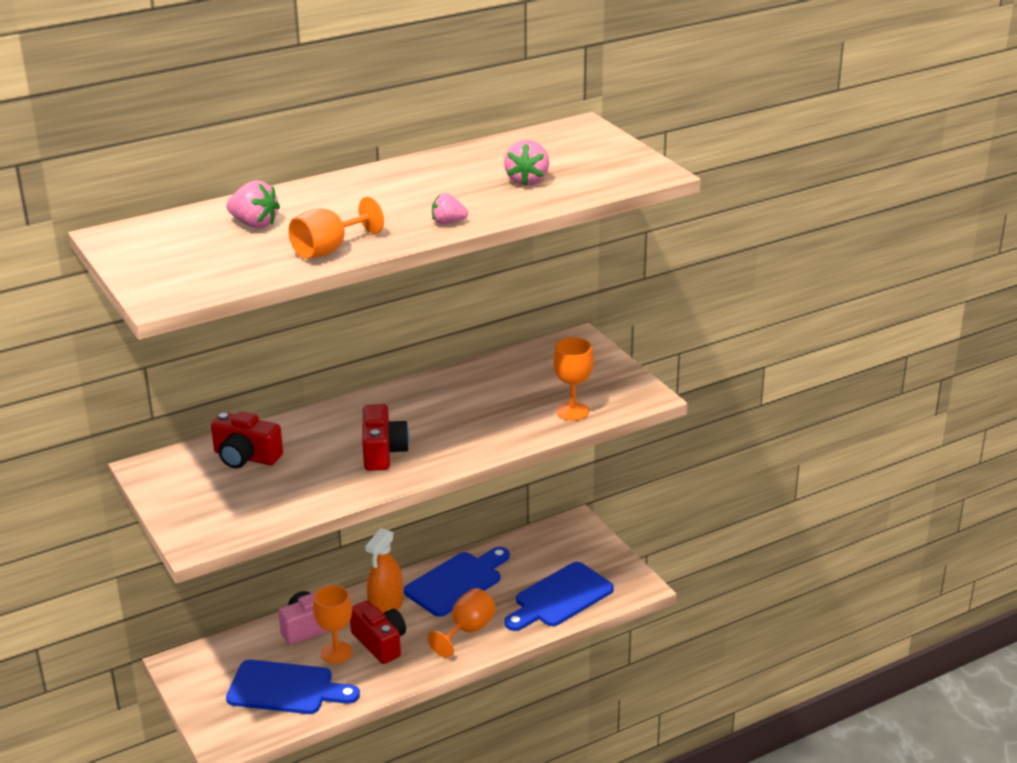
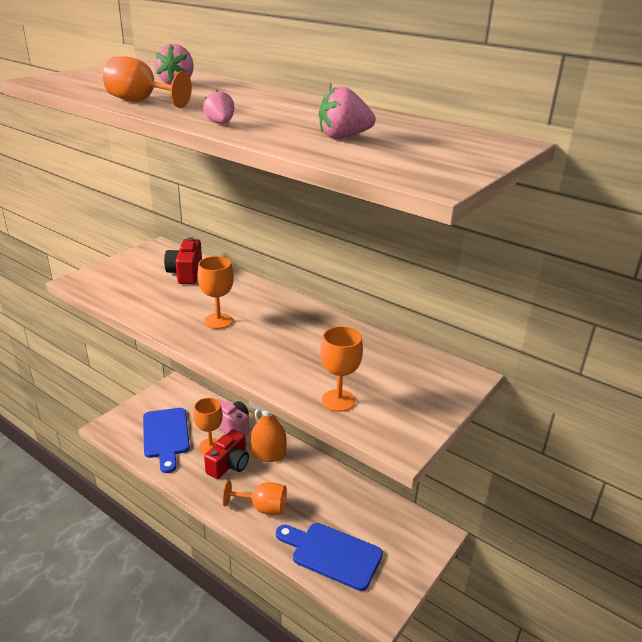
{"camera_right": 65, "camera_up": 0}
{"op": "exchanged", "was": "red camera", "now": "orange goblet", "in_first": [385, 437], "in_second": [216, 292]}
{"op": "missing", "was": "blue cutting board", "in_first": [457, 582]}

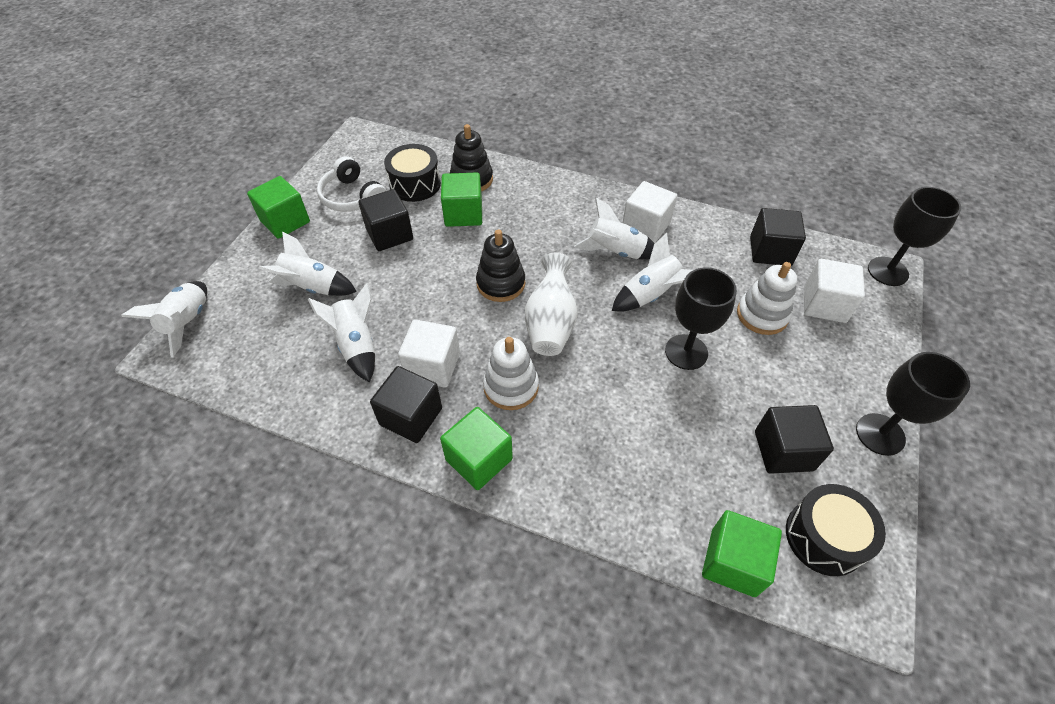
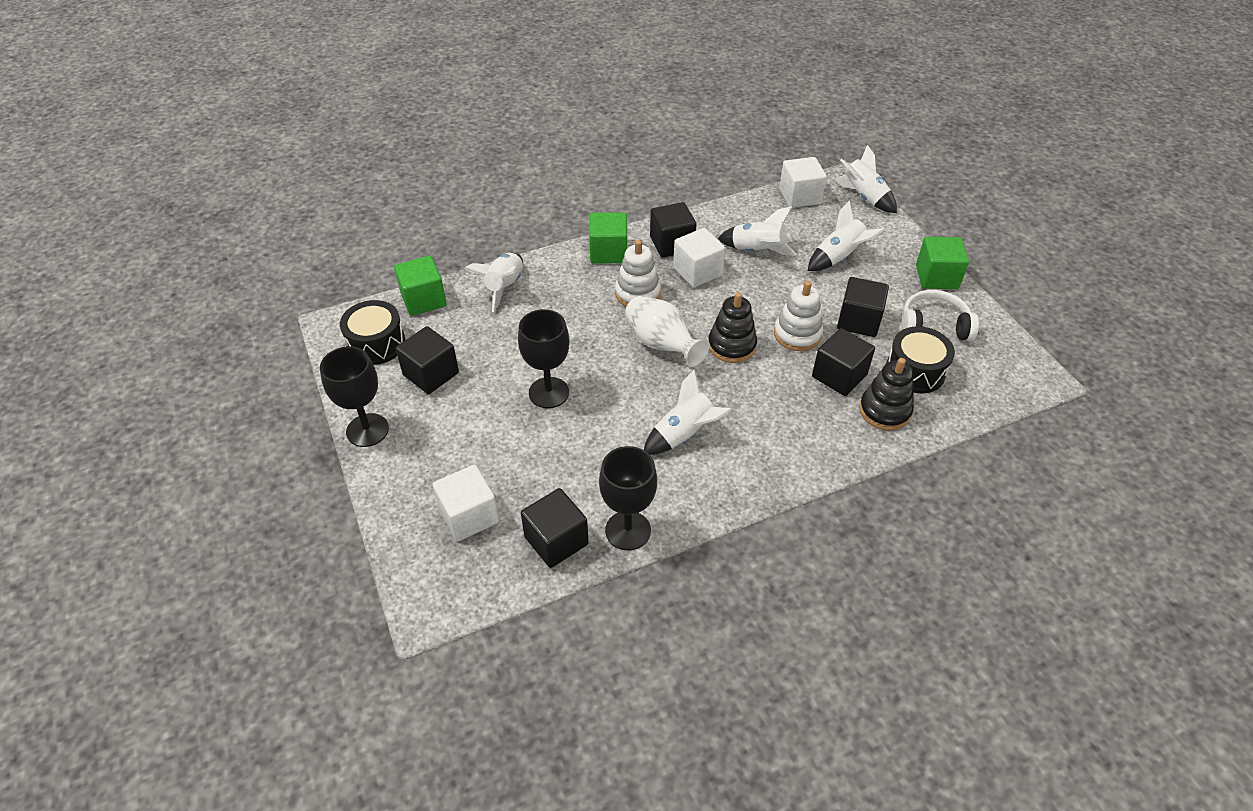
{"camera_right": 135, "camera_up": -5}
{"op": "colour", "was": "green cube", "now": "black cube", "in_first": [461, 200], "in_second": [843, 362]}
{"op": "relocated", "was": "white cube", "in_first": [650, 212], "in_second": [803, 182]}
{"op": "relocated", "was": "black goblet", "in_first": [914, 236], "in_second": [628, 498]}
{"op": "relocated", "was": "white rocket", "in_first": [652, 272], "in_second": [494, 282]}
{"op": "relocated", "was": "white stacking toy", "in_first": [767, 298], "in_second": [798, 316]}

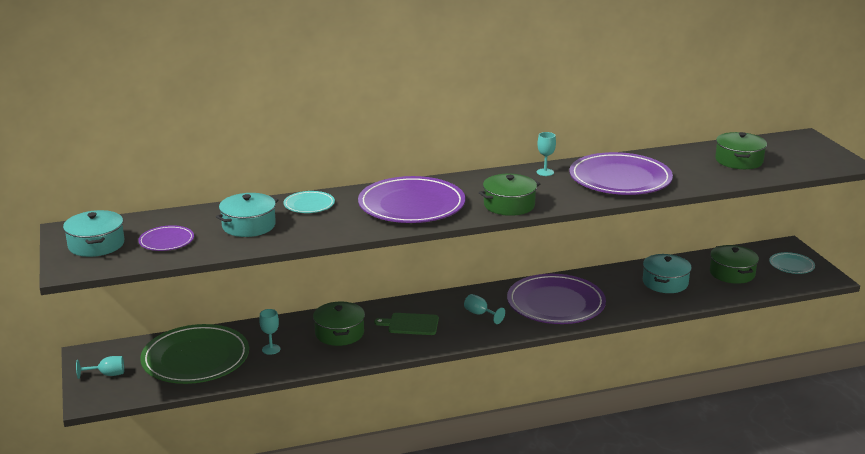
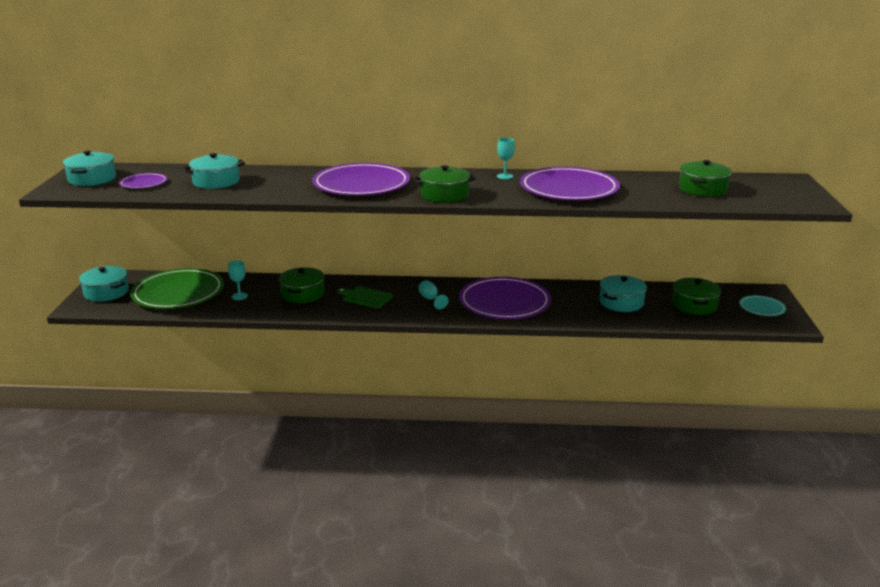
{"camera_right": 20, "camera_up": 0}
{"op": "missing", "was": "turquoise plate", "in_first": [309, 202]}
{"op": "exchanged", "was": "turquoise goblet", "now": "turquoise pot", "in_first": [100, 367], "in_second": [104, 284]}

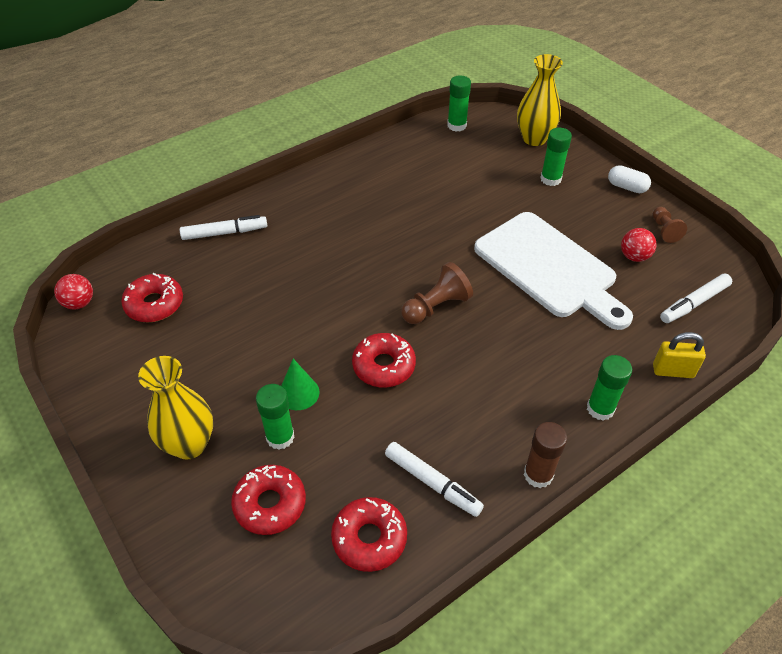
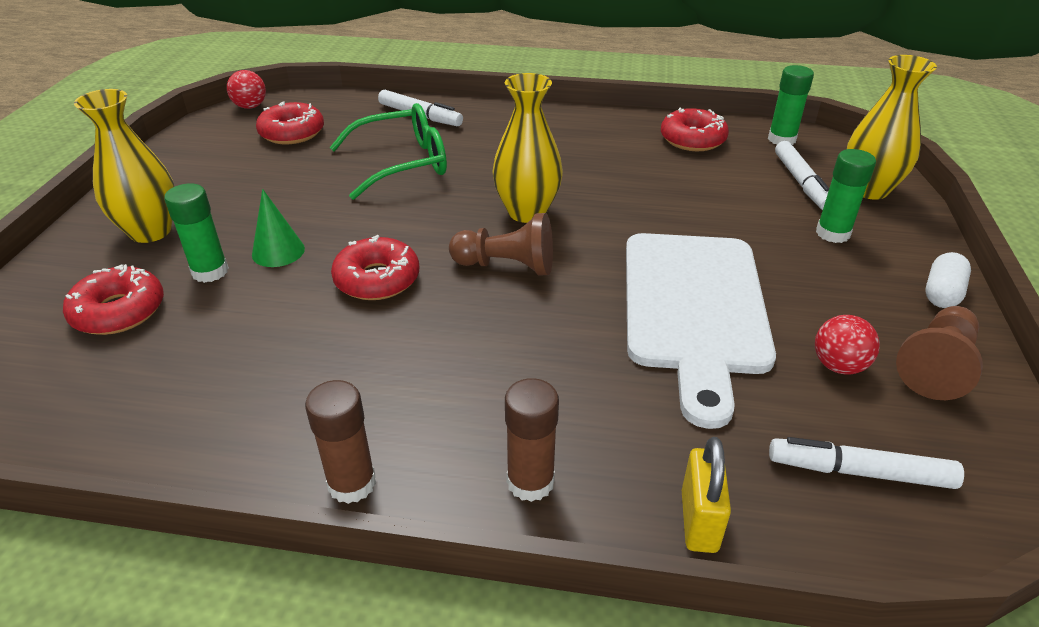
{"camera_right": 45, "camera_up": -10}
{"op": "spun", "was": "white capsule", "in_first": [629, 179], "in_second": [948, 280], "clockwise": 45}
{"op": "size", "was": "brown pawn", "in_first": [670, 225], "in_second": [939, 353], "ratio": 1.55}
{"op": "spun", "was": "yellow padlock", "in_first": [679, 355], "in_second": [706, 495], "clockwise": 45}
{"op": "colour", "was": "green glue stick", "now": "brown glue stick", "in_first": [609, 388], "in_second": [532, 440]}
{"op": "relocated", "was": "white marker", "in_first": [434, 479], "in_second": [802, 175]}
{"op": "relocated", "was": "red donut", "in_first": [369, 534], "in_second": [695, 129]}
{"op": "appeared", "now": "yellow vase", "in_second": [527, 148]}
{"op": "appeared", "now": "green glasses", "in_second": [388, 151]}

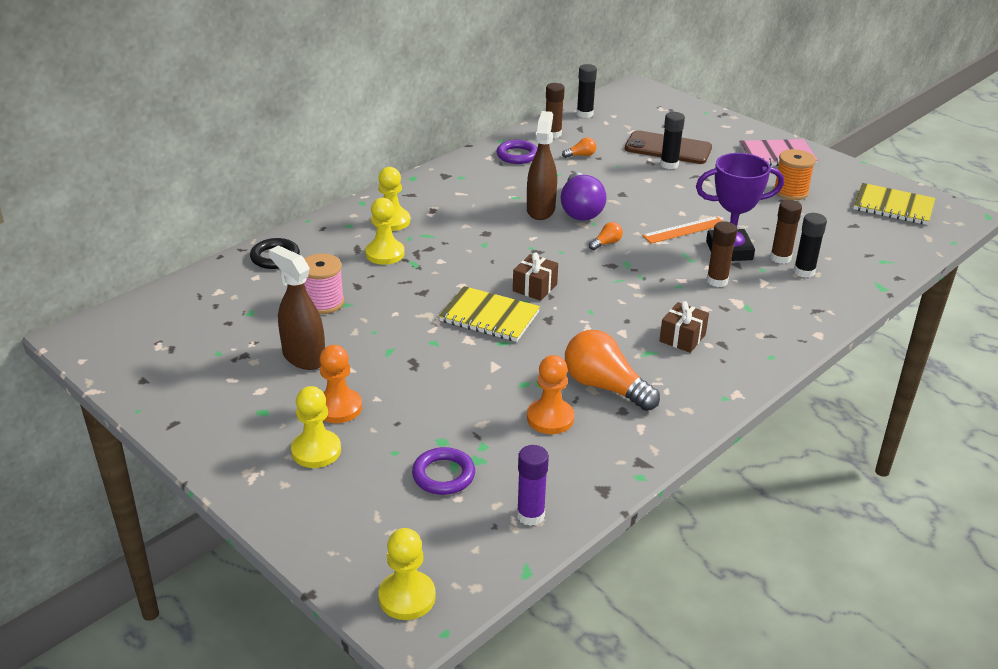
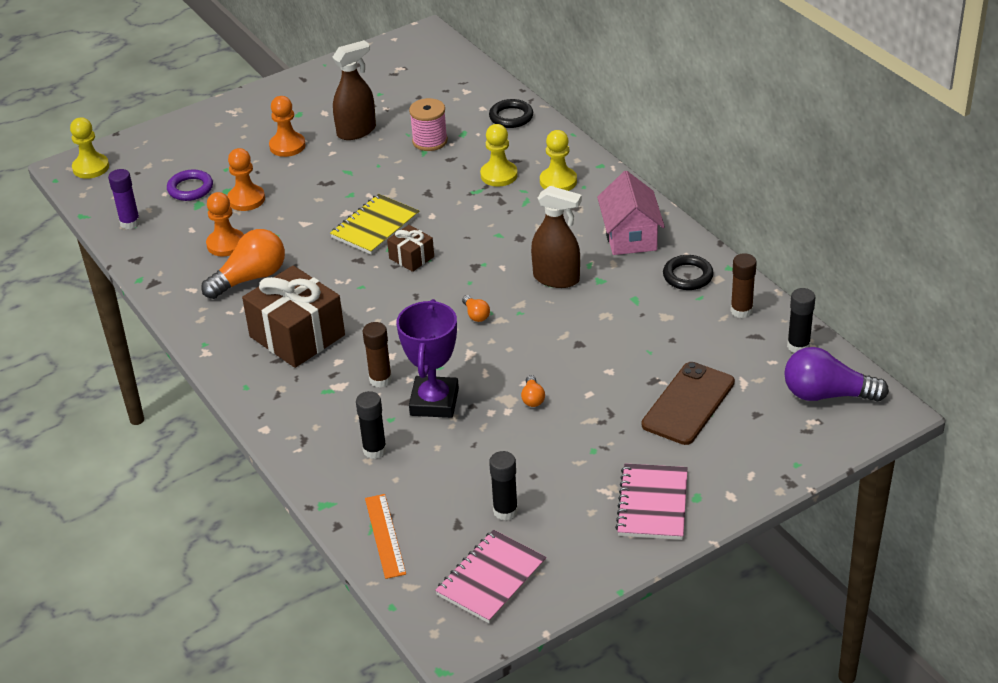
{"camera_right": 105, "camera_up": 5}
{"op": "relocated", "was": "black glue stick", "in_first": [672, 140], "in_second": [503, 486]}
{"op": "relocated", "was": "orange light bulb", "in_first": [579, 147], "in_second": [533, 391]}
{"op": "colour", "was": "purple ring", "now": "black ring", "in_first": [516, 152], "in_second": [688, 272]}
{"op": "missing", "was": "orange spool", "in_first": [794, 174]}
{"op": "relocated", "was": "purple light bulb", "in_first": [584, 196], "in_second": [836, 374]}
{"op": "colour", "was": "yellow notebook", "now": "pink notebook", "in_first": [894, 204], "in_second": [491, 577]}
{"op": "missing", "was": "brown glue stick", "in_first": [786, 232]}
{"op": "relocated", "was": "orange ruler", "in_first": [682, 230], "in_second": [385, 536]}
{"op": "size", "was": "brown gift", "in_first": [684, 327], "in_second": [293, 316], "ratio": 2.02}
{"op": "missing", "was": "yellow pawn", "in_first": [316, 427]}
{"op": "appeared", "now": "orange pawn", "in_second": [246, 179]}
{"op": "appeared", "now": "pink house", "in_second": [631, 213]}

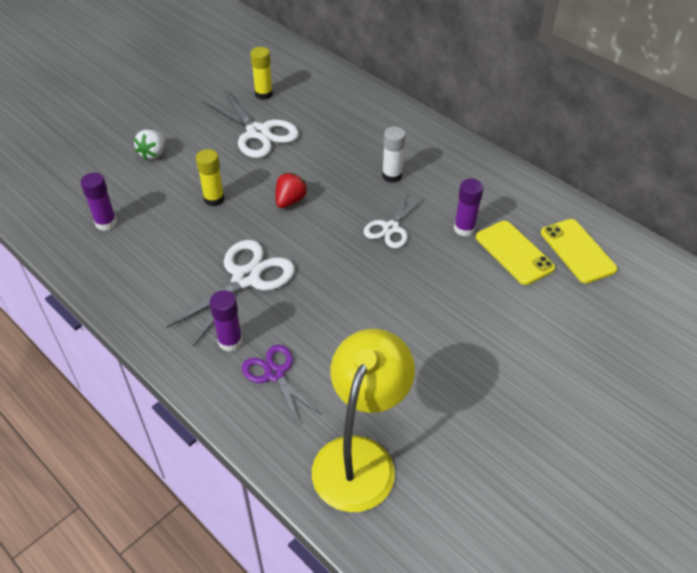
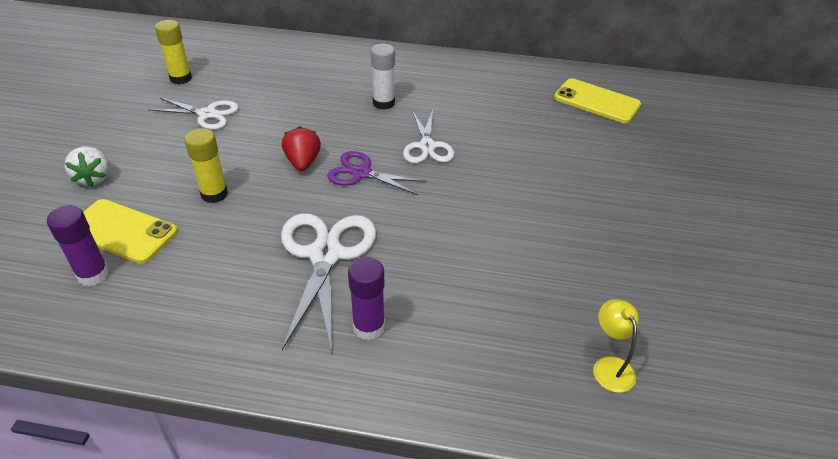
{"camera_right": -35, "camera_up": -5}
{"op": "size", "was": "white scissors", "in_first": [250, 124], "in_second": [193, 113], "ratio": 0.63}
{"op": "missing", "was": "purple glue stick", "in_first": [469, 207]}
{"op": "relocated", "was": "yellow phone", "in_first": [515, 253], "in_second": [130, 231]}
{"op": "size", "was": "yellow lamp", "in_first": [363, 420], "in_second": [616, 346], "ratio": 0.42}
{"op": "relocated", "was": "purple scissors", "in_first": [281, 385], "in_second": [377, 173]}

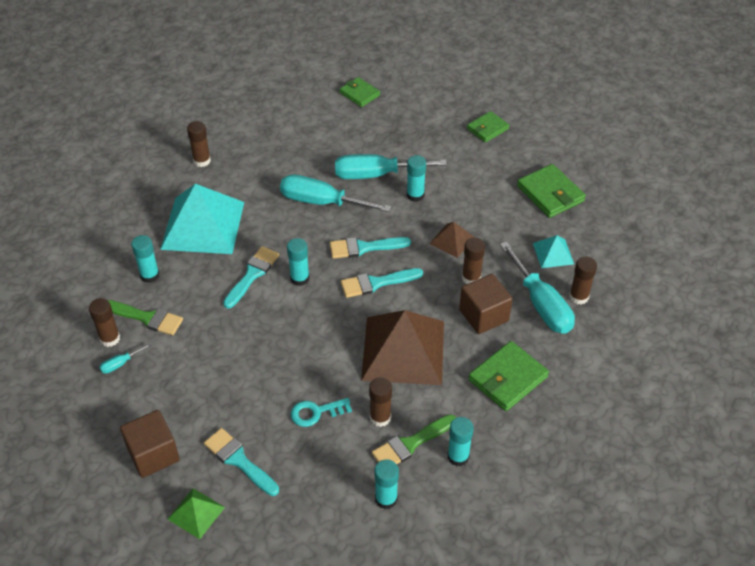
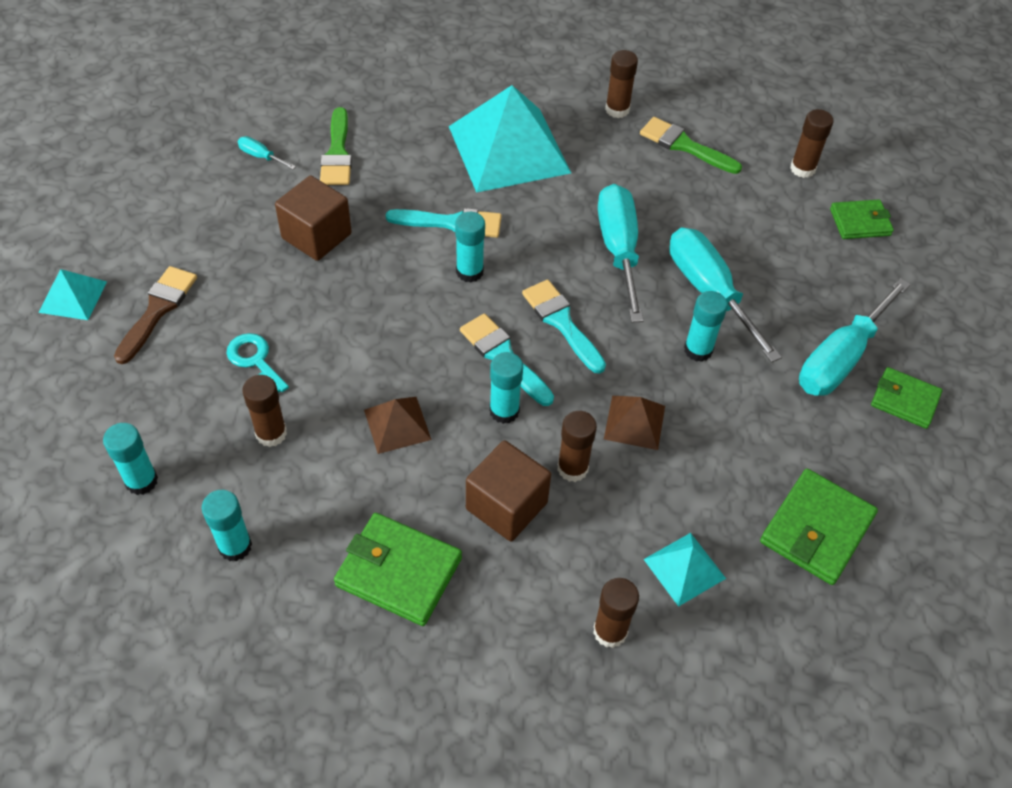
{"camera_right": 65, "camera_up": 5}
{"op": "spun", "was": "green wallet", "in_first": [360, 92], "in_second": [862, 219], "clockwise": 60}
{"op": "relocated", "was": "turquoise glue stick", "in_first": [145, 259], "in_second": [506, 388]}
{"op": "relocated", "was": "turquoise screwdriver", "in_first": [537, 287], "in_second": [855, 337]}
{"op": "relocated", "was": "brown glue stick", "in_first": [104, 322], "in_second": [812, 143]}
{"op": "size", "was": "brown pyramid", "in_first": [402, 347], "in_second": [398, 425], "ratio": 0.46}
{"op": "relocated", "was": "brown cube", "in_first": [150, 444], "in_second": [313, 218]}
{"op": "relocated", "was": "green brush", "in_first": [414, 439], "in_second": [691, 145]}
{"op": "colour", "was": "turquoise brush", "now": "brown brush", "in_first": [241, 462], "in_second": [155, 315]}
{"op": "colour", "was": "green pyramid", "now": "turquoise pyramid", "in_first": [196, 513], "in_second": [72, 294]}

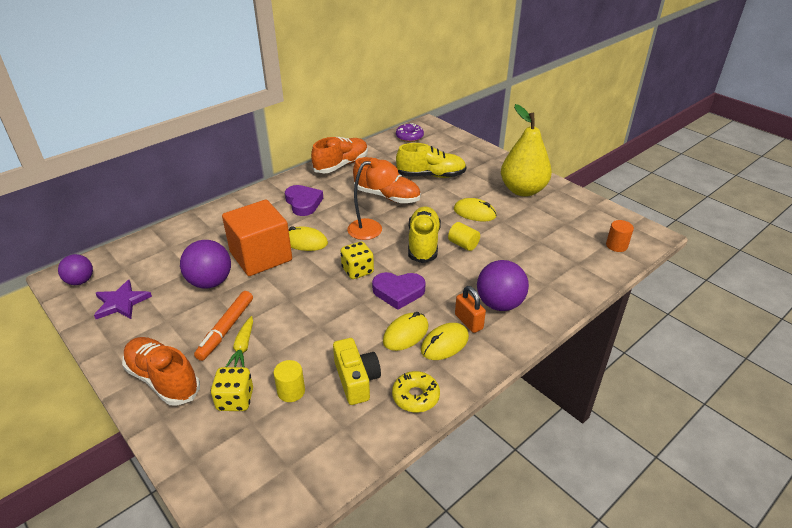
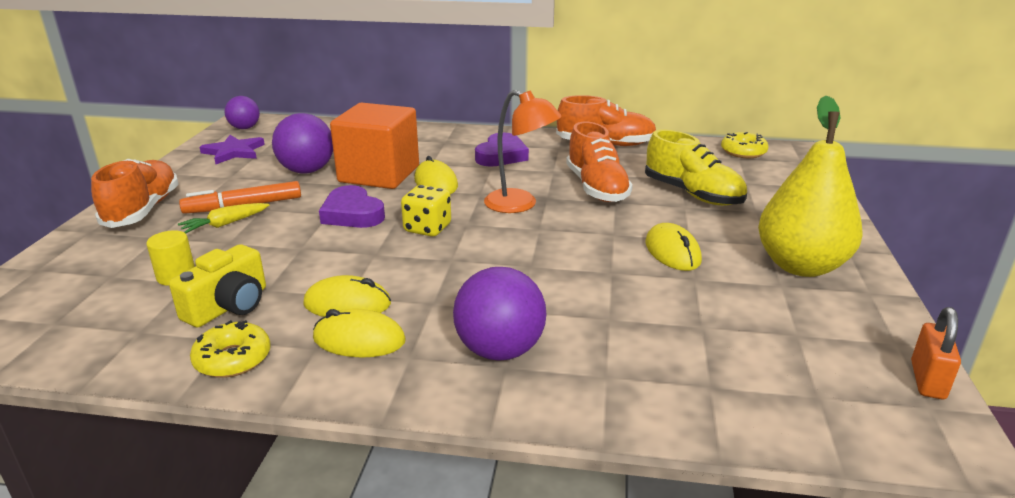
{"camera_right": 50, "camera_up": -10}
{"op": "colour", "was": "purple donut", "now": "yellow donut", "in_first": [410, 132], "in_second": [745, 145]}
{"op": "missing", "was": "yellow shoe", "in_first": [424, 234]}
{"op": "missing", "was": "orange cylinder", "in_first": [620, 236]}
{"op": "missing", "was": "yellow cylinder", "in_first": [464, 236]}
{"op": "relocated", "was": "purple heart", "in_first": [399, 291], "in_second": [352, 206]}
{"op": "relocated", "was": "orange padlock", "in_first": [470, 309], "in_second": [936, 353]}
{"op": "missing", "was": "yellow dice", "in_first": [232, 389]}

